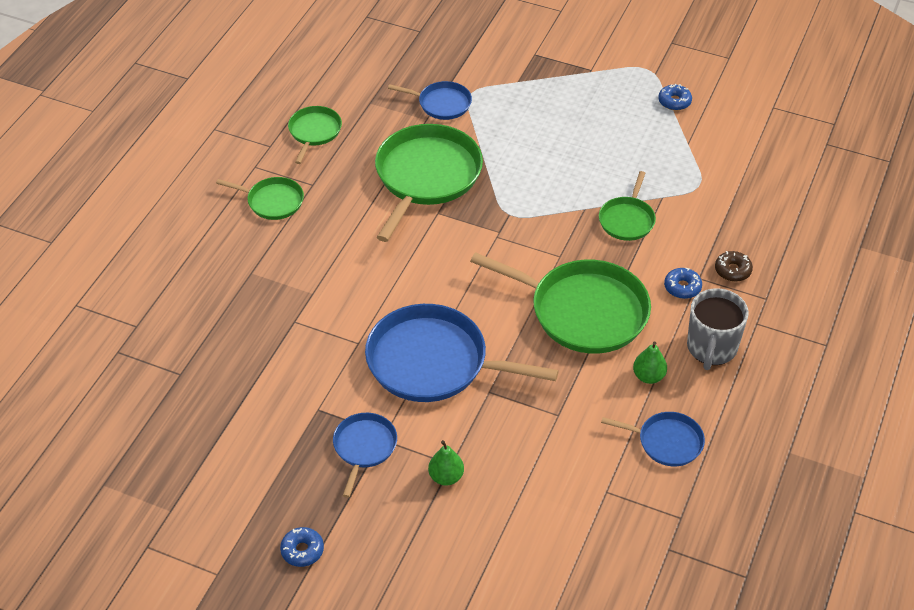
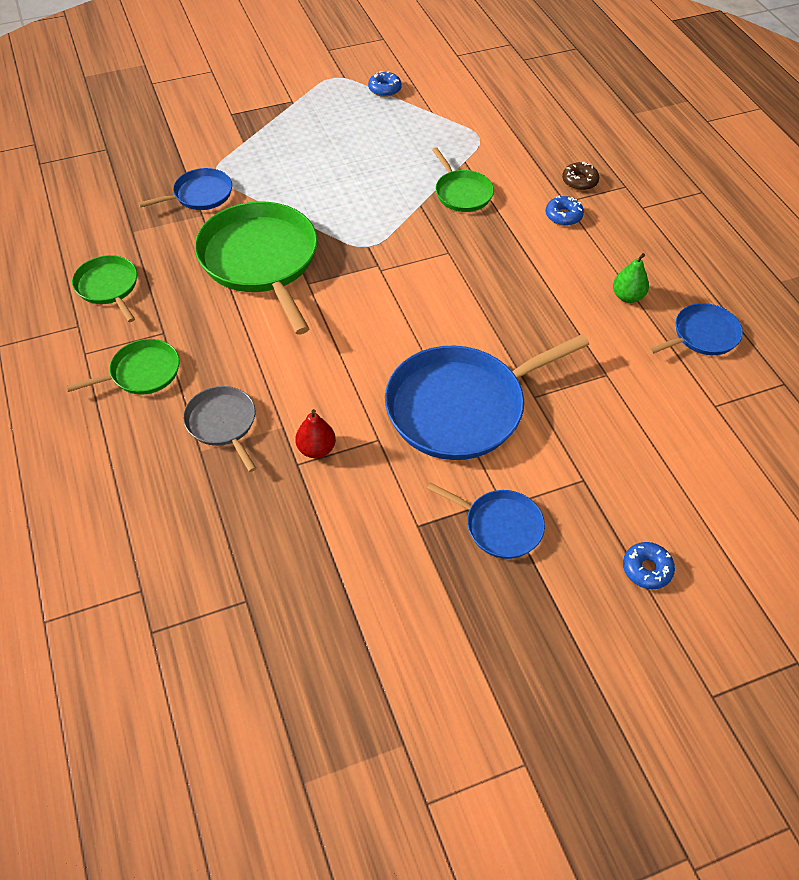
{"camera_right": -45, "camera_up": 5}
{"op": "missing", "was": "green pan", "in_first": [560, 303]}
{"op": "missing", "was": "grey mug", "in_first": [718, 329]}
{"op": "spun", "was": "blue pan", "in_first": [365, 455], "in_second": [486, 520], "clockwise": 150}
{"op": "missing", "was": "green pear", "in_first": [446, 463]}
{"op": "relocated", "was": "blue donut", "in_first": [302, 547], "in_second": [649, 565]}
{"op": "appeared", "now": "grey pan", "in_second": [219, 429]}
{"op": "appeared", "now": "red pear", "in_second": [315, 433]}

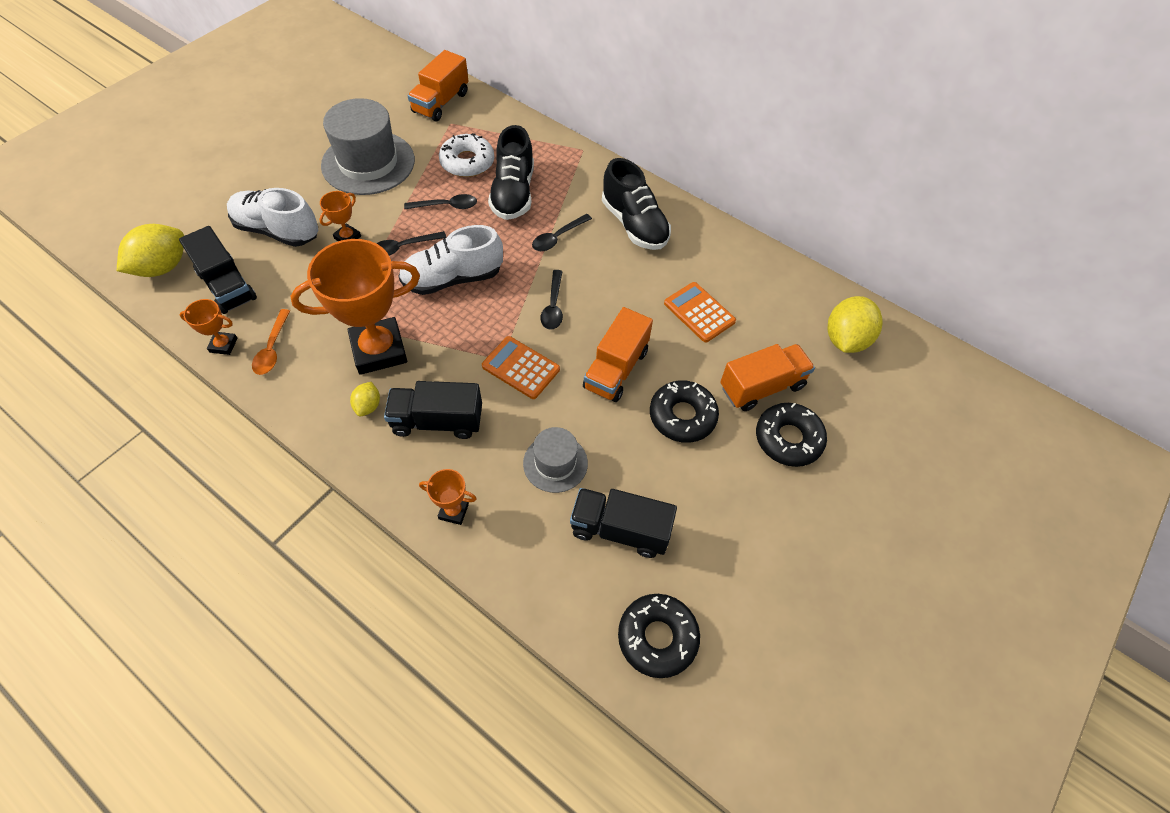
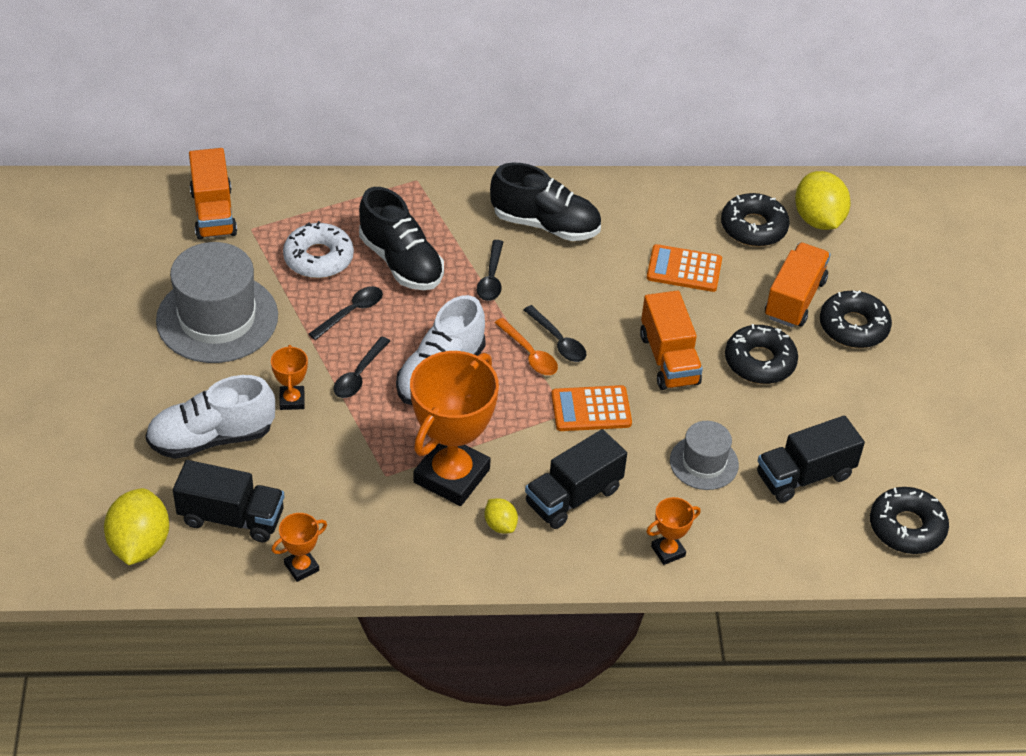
{"camera_right": -40, "camera_up": -10}
{"op": "relocated", "was": "orange spoon", "in_first": [271, 342], "in_second": [526, 346]}
{"op": "appeared", "now": "black donut", "in_second": [755, 219]}

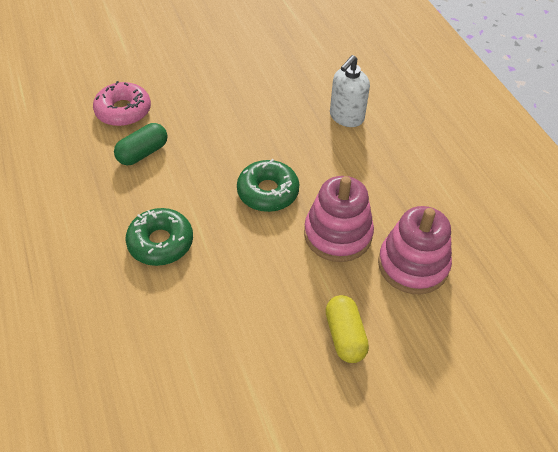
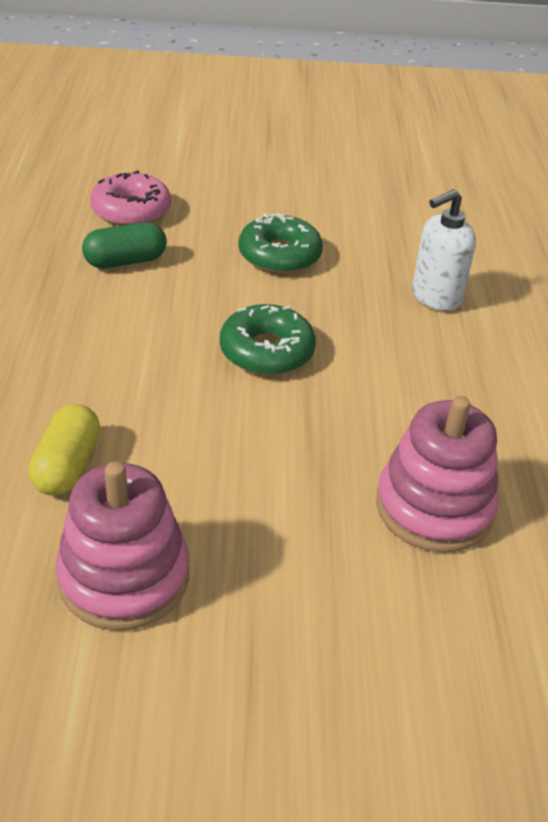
{"camera_right": 20, "camera_up": -10}
{"op": "relocated", "was": "pink stacking toy", "in_first": [339, 219], "in_second": [122, 545]}
{"op": "relocated", "was": "green donut", "in_first": [159, 237], "in_second": [280, 243]}
{"op": "relocated", "was": "yellow capsule", "in_first": [347, 329], "in_second": [64, 449]}

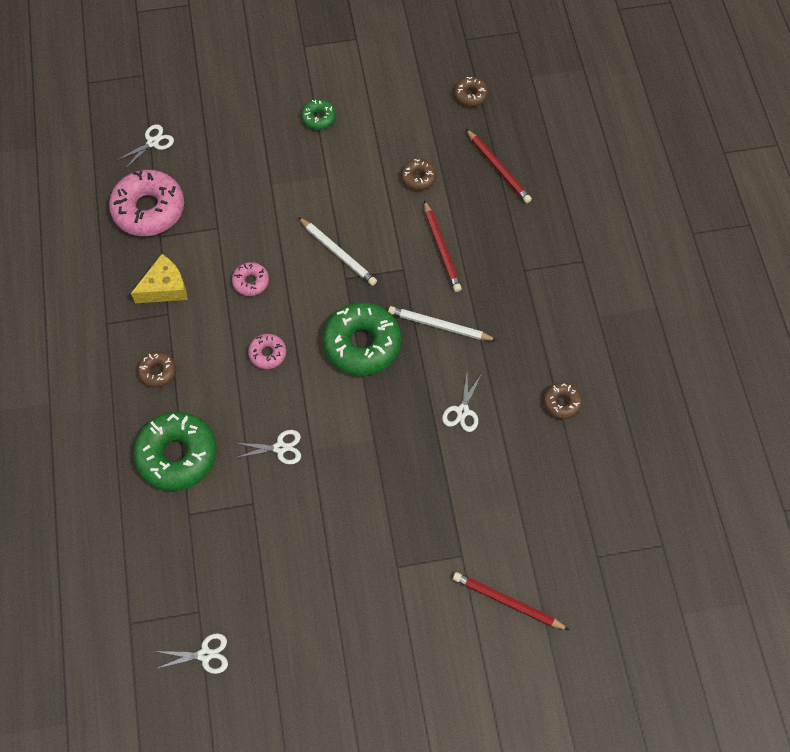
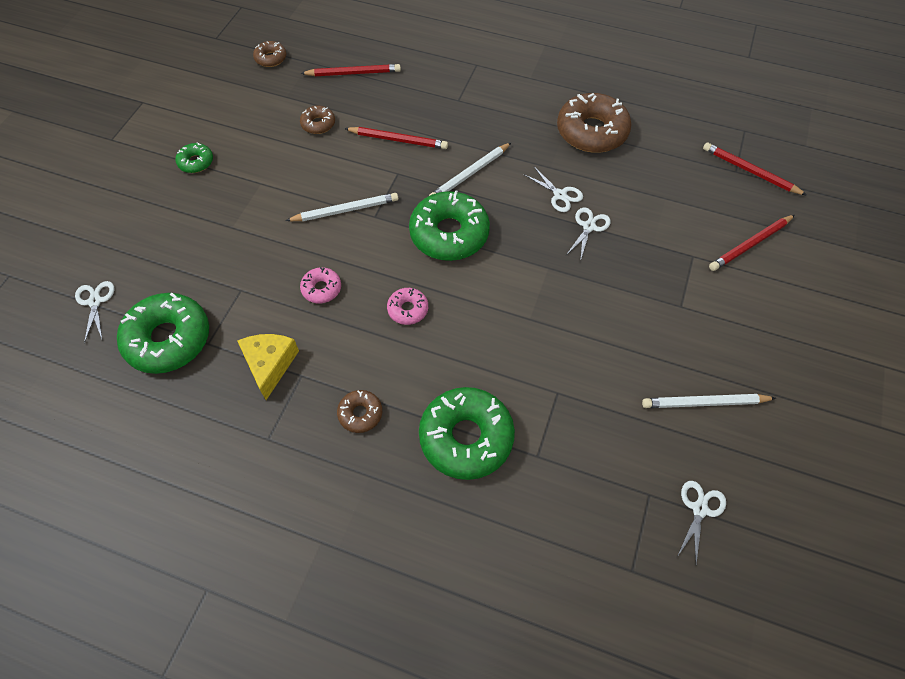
{"camera_right": -60, "camera_up": -5}
{"op": "colour", "was": "pink donut", "now": "green donut", "in_first": [146, 203], "in_second": [163, 333]}
{"op": "size", "was": "brown donut", "in_first": [562, 400], "in_second": [594, 123], "ratio": 2.06}
{"op": "relocated", "was": "white scissors", "in_first": [268, 447], "in_second": [588, 234]}
{"op": "appeared", "now": "red pencil", "in_second": [754, 168]}
{"op": "appeared", "now": "white pencil", "in_second": [709, 401]}

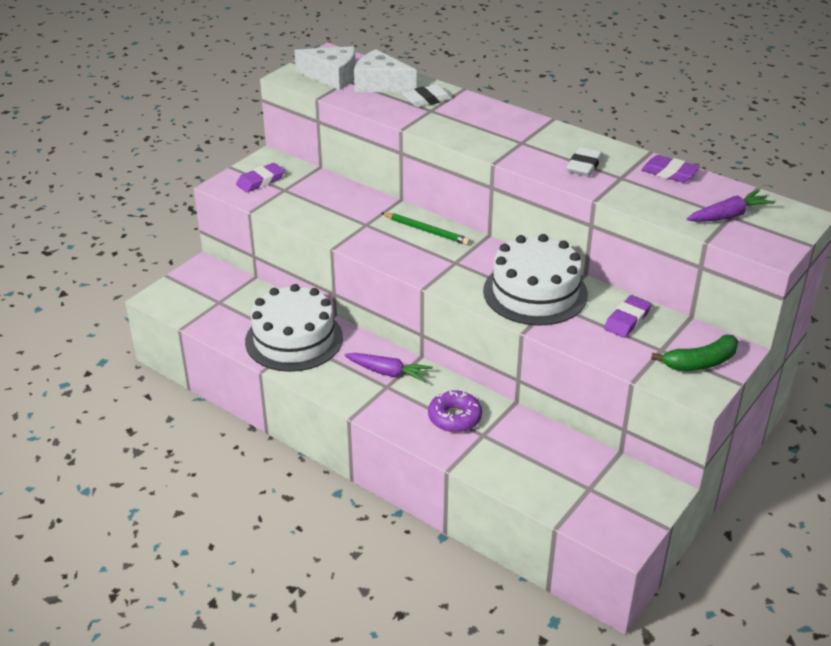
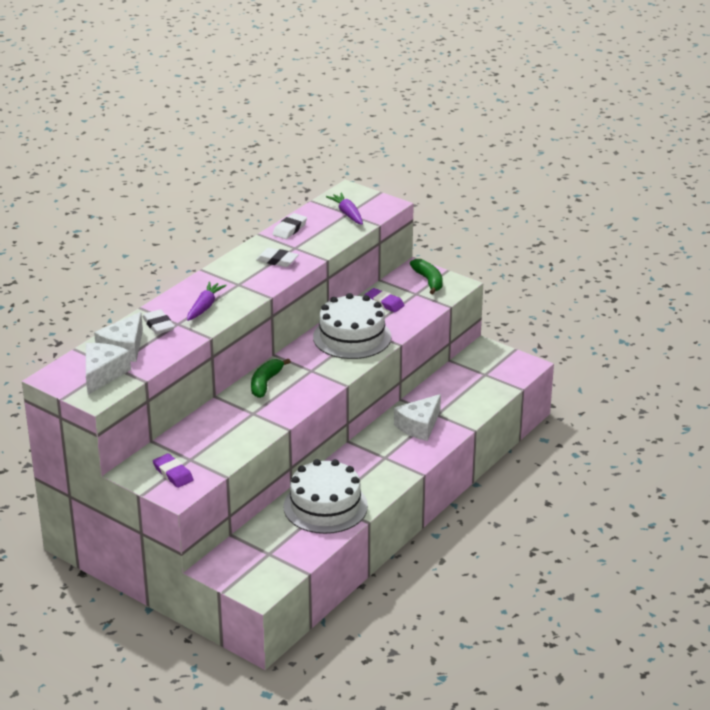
{"camera_right": -90, "camera_up": -5}
{"op": "colour", "was": "purple eraser", "now": "white eraser", "in_first": [670, 169], "in_second": [290, 226]}
{"op": "exchanged", "was": "green pencil", "now": "green banana", "in_first": [426, 228], "in_second": [271, 378]}
{"op": "relocated", "was": "purple carrot", "in_first": [388, 368], "in_second": [207, 301]}
{"op": "exchanged", "was": "purple donut", "now": "white cheese", "in_first": [455, 411], "in_second": [417, 417]}

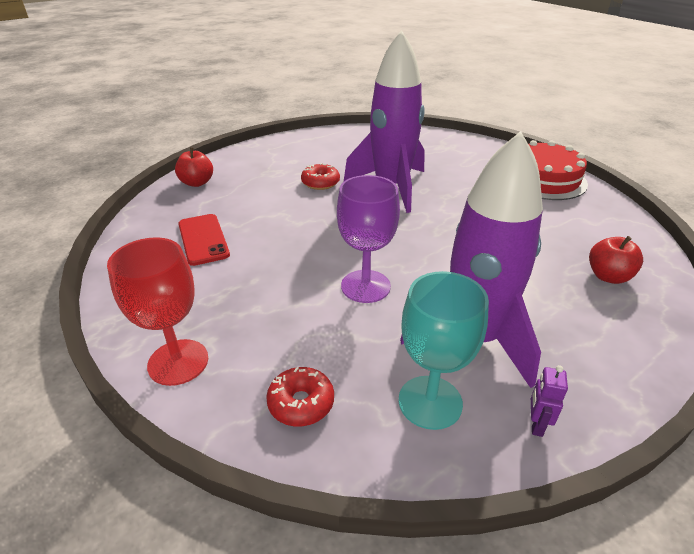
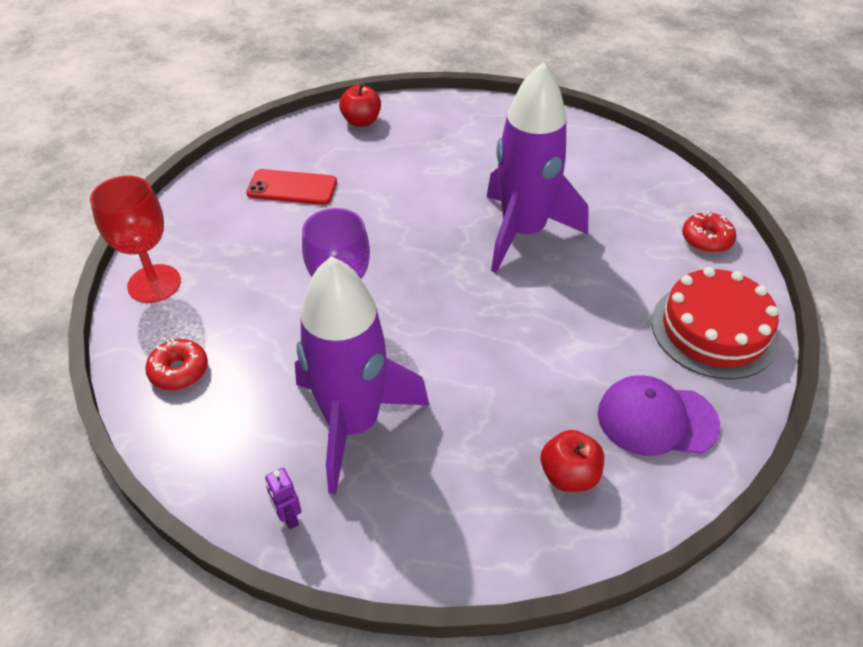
{"camera_right": 45, "camera_up": 10}
{"op": "relocated", "was": "red donut", "in_first": [320, 176], "in_second": [709, 232]}
{"op": "spun", "was": "red phone", "in_first": [204, 240], "in_second": [291, 187], "clockwise": 75}
{"op": "missing", "was": "turquoise goblet", "in_first": [444, 350]}
{"op": "spun", "was": "purple robot", "in_first": [549, 401], "in_second": [283, 498], "clockwise": -90}
{"op": "appeared", "now": "purple cap", "in_second": [659, 415]}

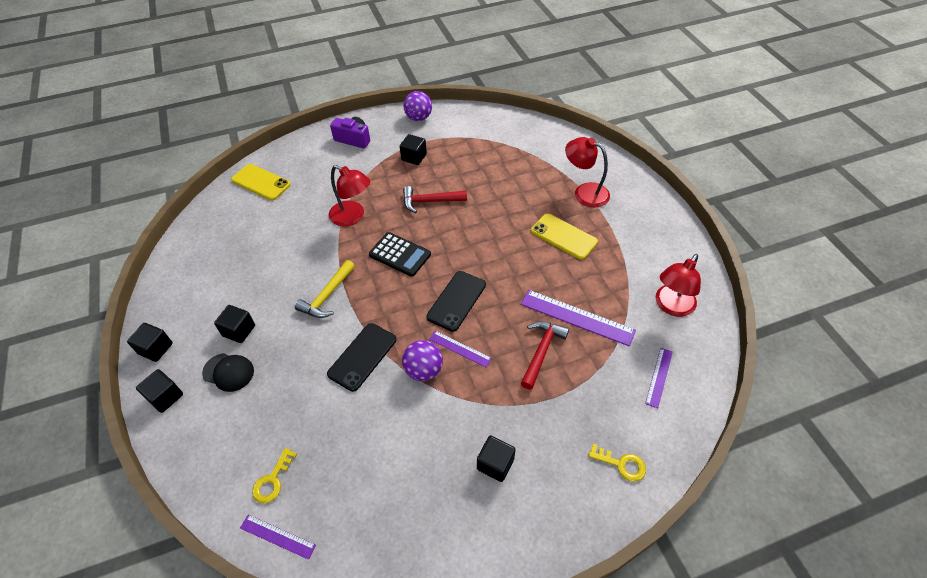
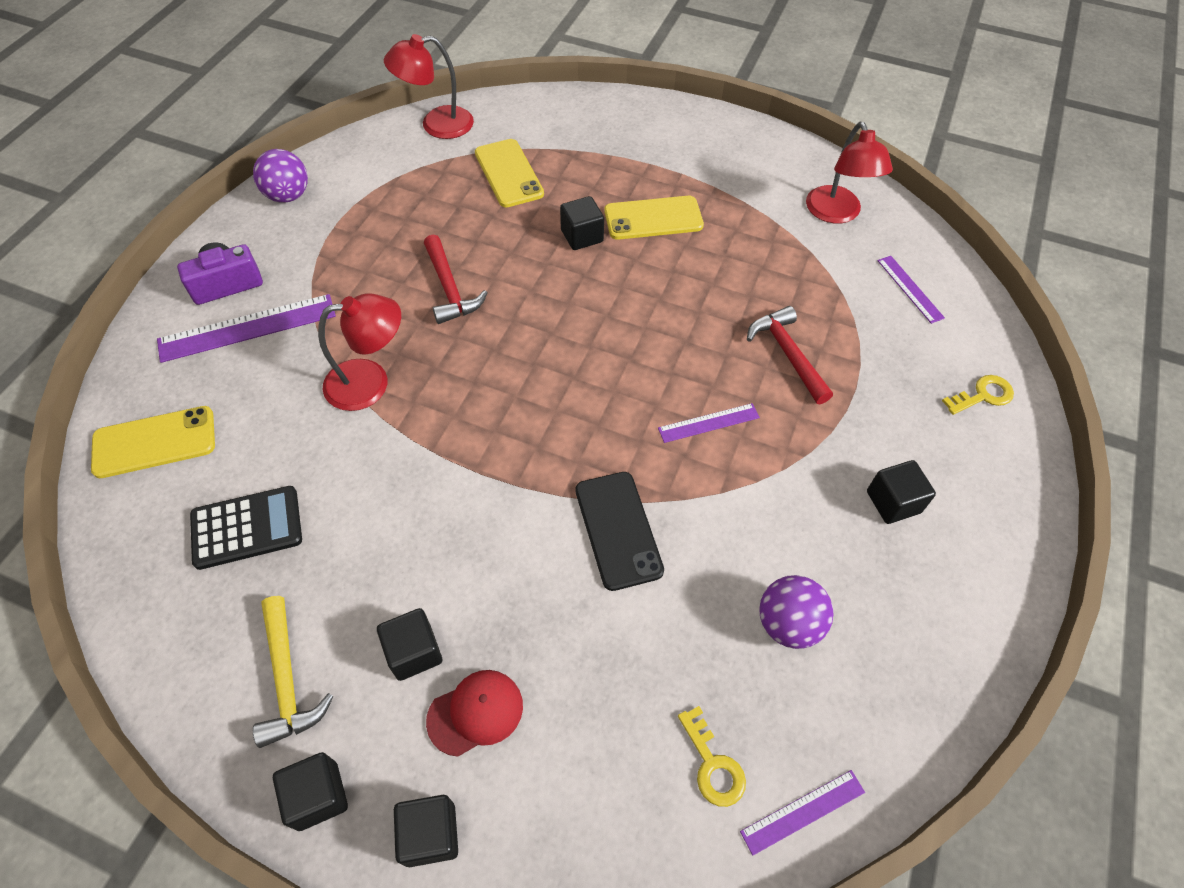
{"camera_right": -50, "camera_up": 5}
{"op": "relocated", "was": "black cube", "in_first": [413, 149], "in_second": [582, 223]}
{"op": "relocated", "was": "red lamp", "in_first": [587, 172], "in_second": [429, 86]}
{"op": "spun", "was": "red hammer", "in_first": [435, 199], "in_second": [455, 279], "clockwise": -60}
{"op": "relocated", "was": "black calculator", "in_first": [400, 254], "in_second": [246, 528]}
{"op": "relocated", "was": "yellow hammer", "in_first": [325, 289], "in_second": [293, 672]}
{"op": "missing", "was": "black phone", "in_first": [456, 301]}
{"op": "relocated", "was": "purple ruler", "in_first": [578, 318], "in_second": [246, 328]}
{"op": "relocated", "was": "purple ball", "in_first": [422, 360], "in_second": [796, 612]}
{"op": "colour", "was": "black cap", "now": "red cap", "in_first": [228, 372], "in_second": [474, 713]}
{"op": "appeared", "now": "yellow phone", "in_second": [509, 173]}

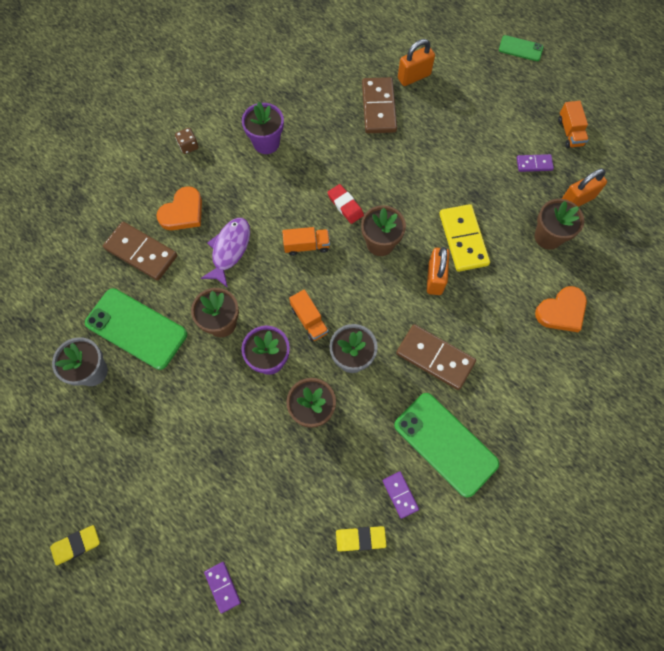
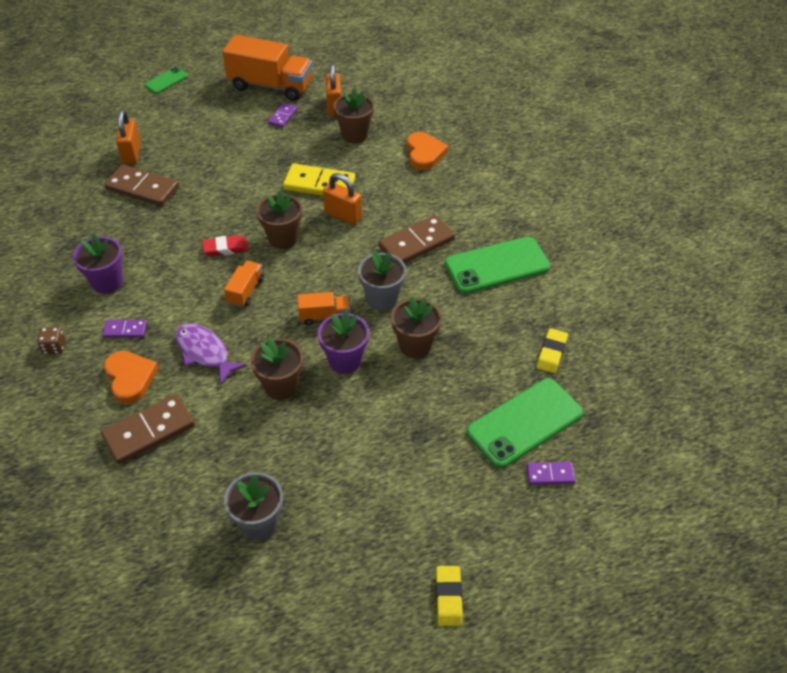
{"camera_right": -65, "camera_up": -20}
{"op": "size", "was": "orange truck", "in_first": [573, 124], "in_second": [267, 68], "ratio": 2.05}
{"op": "relocated", "was": "green phone", "in_first": [136, 329], "in_second": [525, 423]}
{"op": "relocated", "was": "purple domino", "in_first": [400, 495], "in_second": [124, 329]}

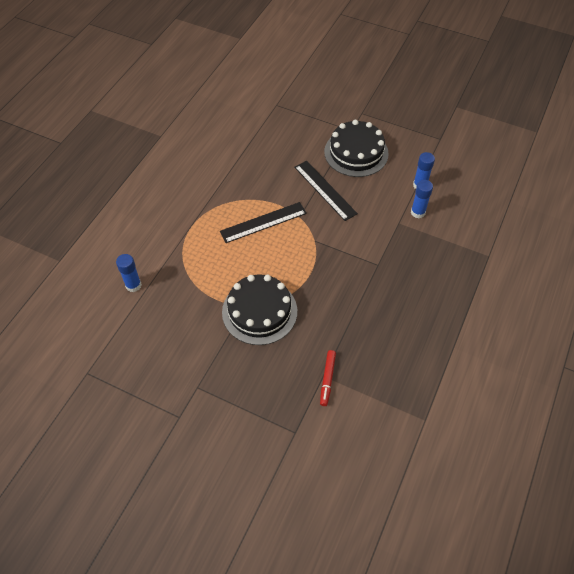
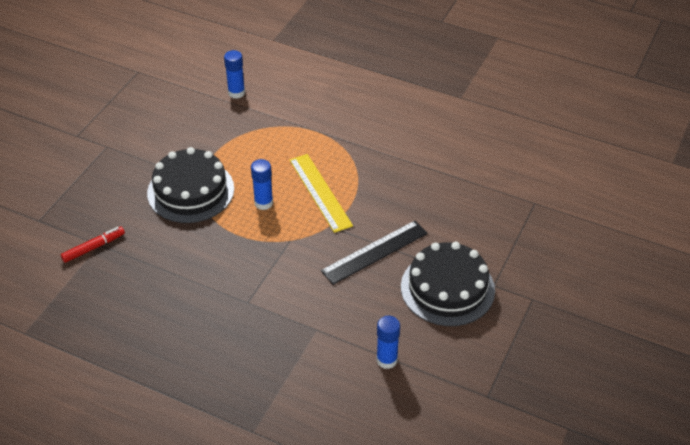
{"camera_right": 90, "camera_up": -10}
{"op": "relocated", "was": "blue glue stick", "in_first": [422, 199], "in_second": [262, 184]}
{"op": "colour", "was": "black ruler", "now": "yellow ruler", "in_first": [263, 222], "in_second": [321, 193]}
{"op": "spun", "was": "red marker", "in_first": [328, 378], "in_second": [93, 245], "clockwise": 135}

